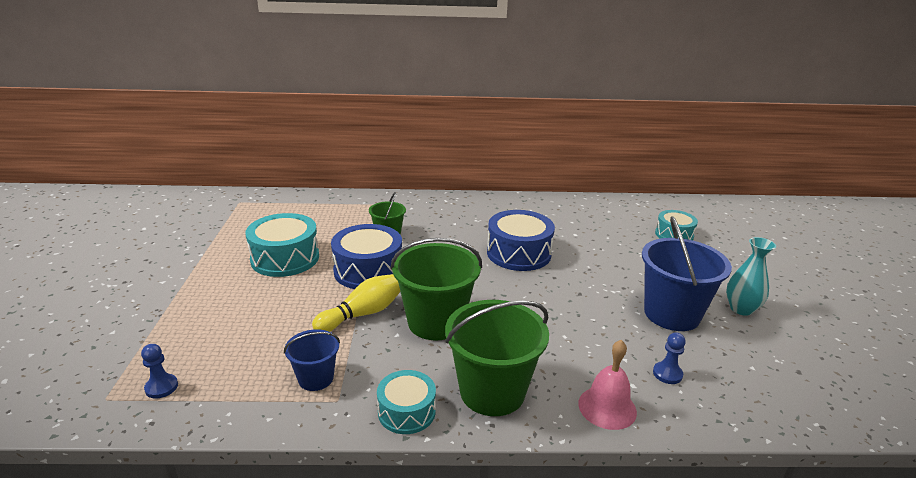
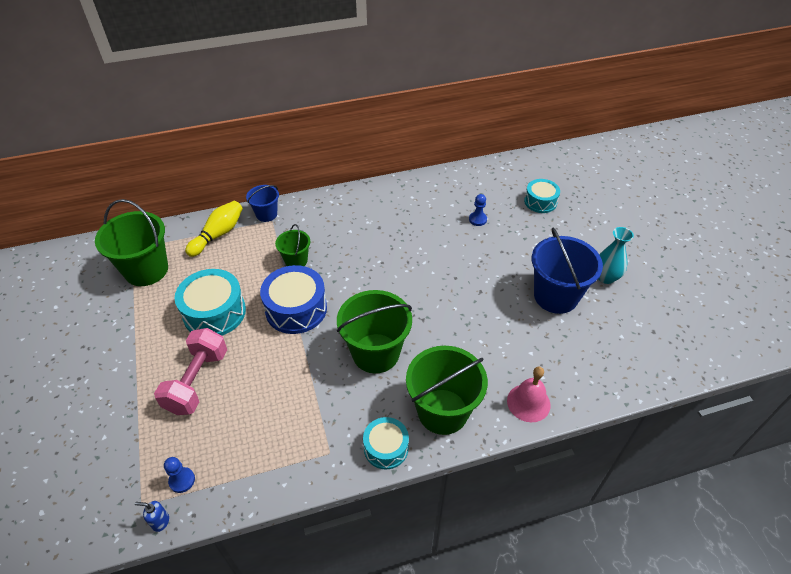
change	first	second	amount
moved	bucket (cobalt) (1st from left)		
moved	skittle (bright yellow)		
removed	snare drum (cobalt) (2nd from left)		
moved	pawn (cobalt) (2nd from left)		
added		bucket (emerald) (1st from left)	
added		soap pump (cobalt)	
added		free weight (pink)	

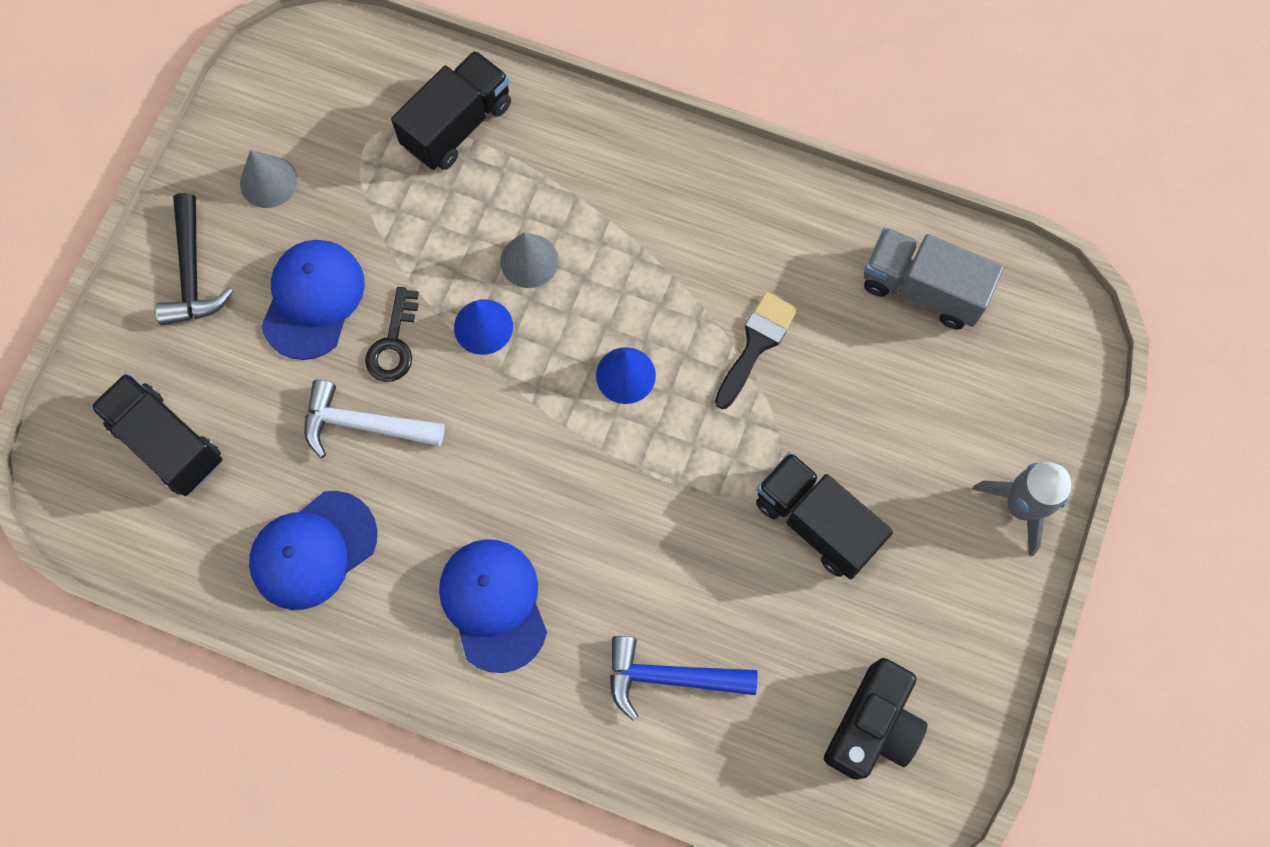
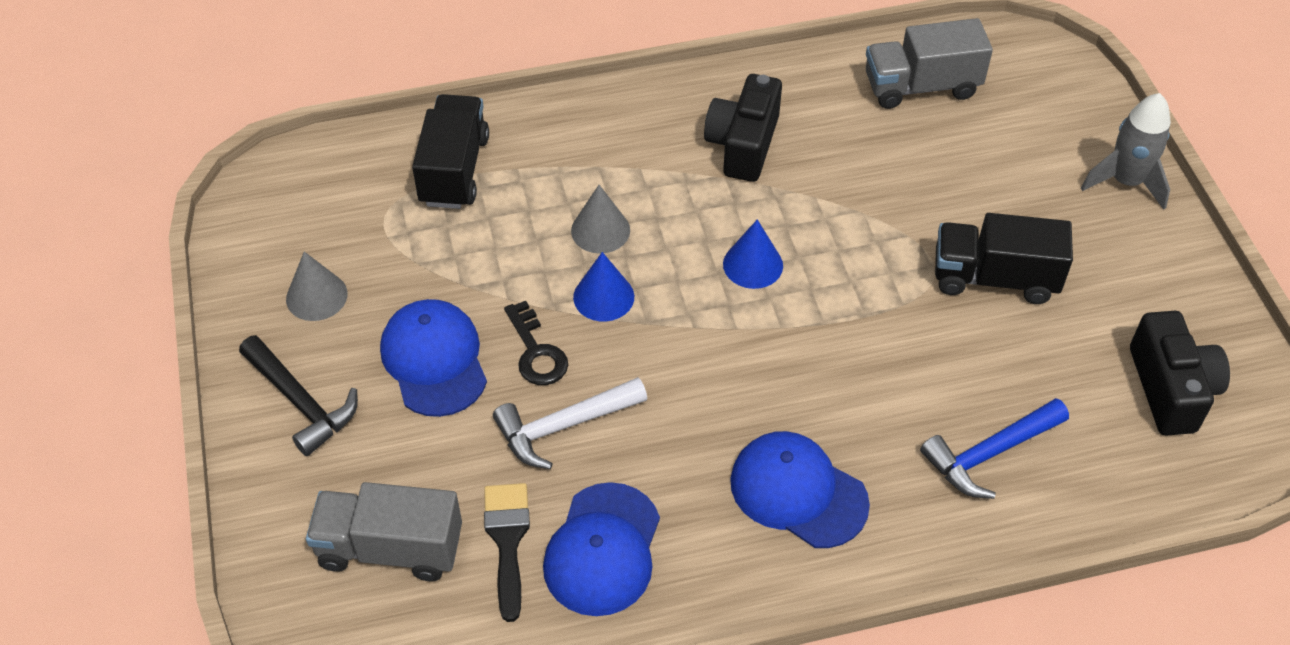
change	first	second	amount
recoloured	truck (ebony) (1st from left)	truck (grey) (1st from left)	
moved	paint brush (ebony)		
added		camera (ebony) (1st from left)	

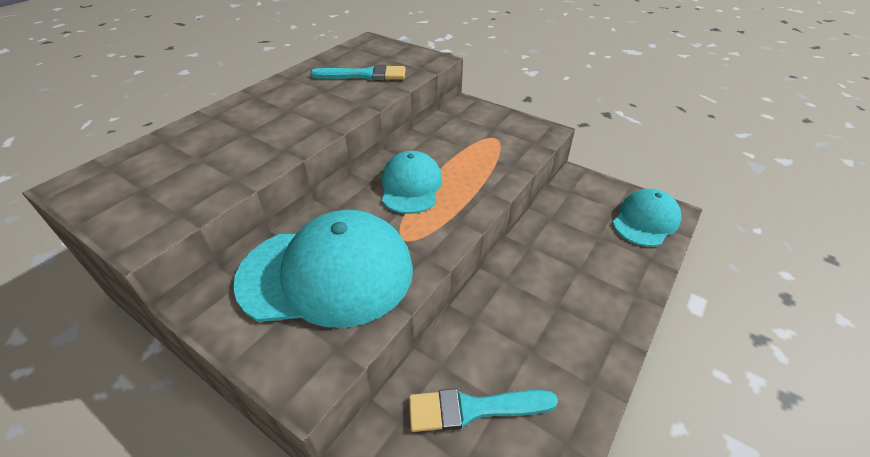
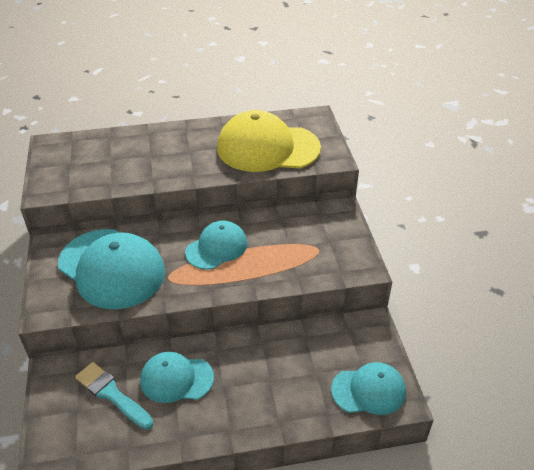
change	first	second	amount
replaced	paint brush (aqua) (1st from left)	peaked cap (bright yellow)	
added		peaked cap (aqua) (2nd from left)	

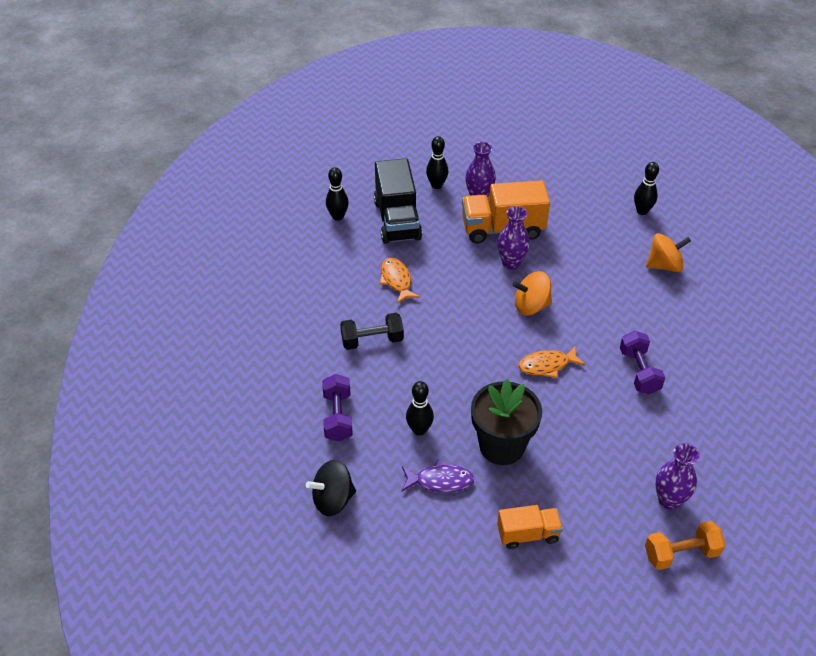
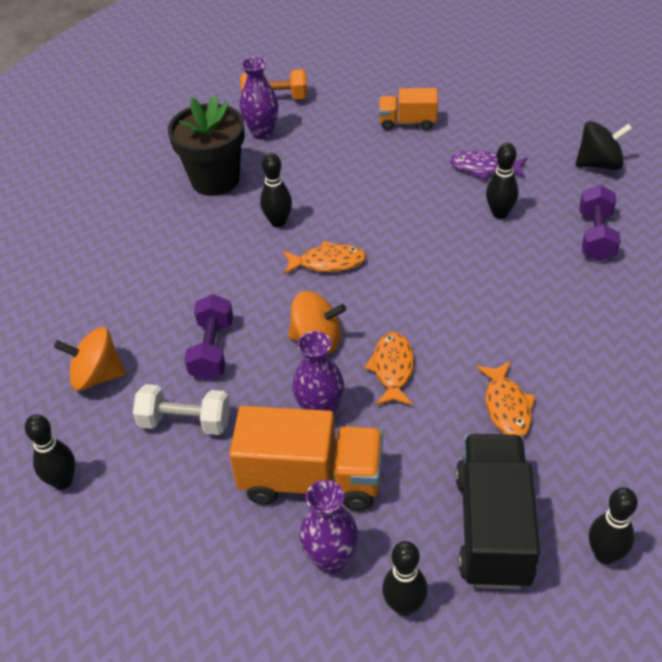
change	first	second	amount
removed	free weight (ebony)		
moved	potted plant (ebony)		
moved	free weight (violet) (2nd from left in the first image)	free weight (violet) (1st from left)	
added		free weight (pure white)	
added		skittle (ebony) (2nd from left)	
added		fish (bright orange) (2nd from left)	

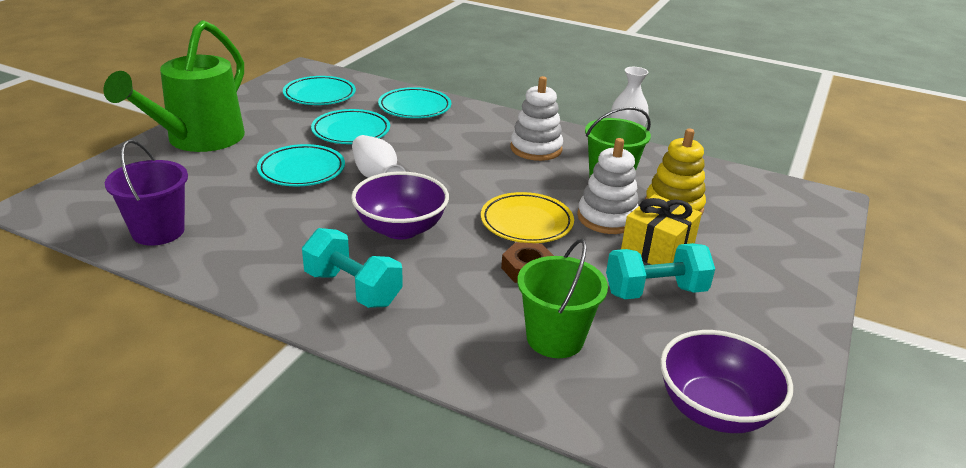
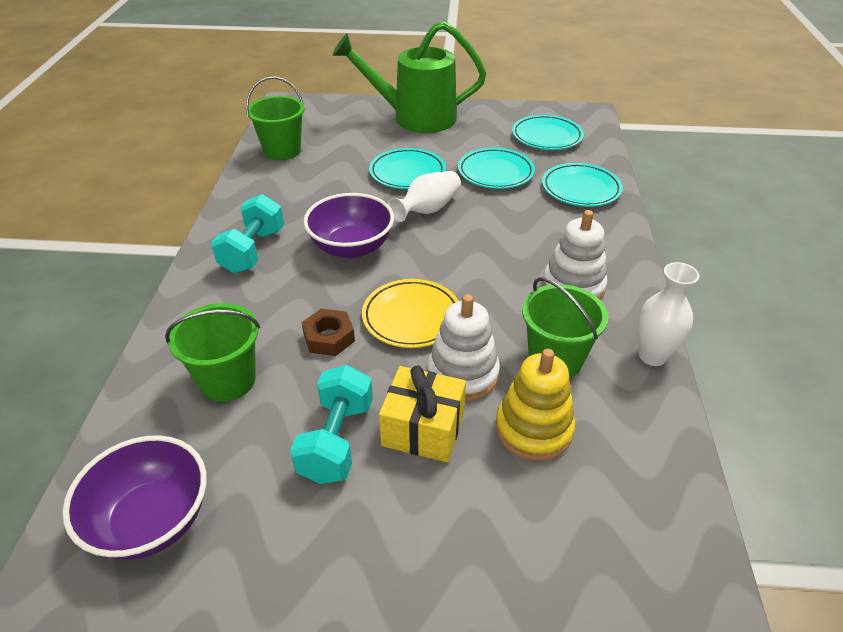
change	first	second	amount
recoloured	bucket (violet)	bucket (emerald) (2nd from left)	
turned	free weight (aqua) (2nd from left)		45 degrees clockwise

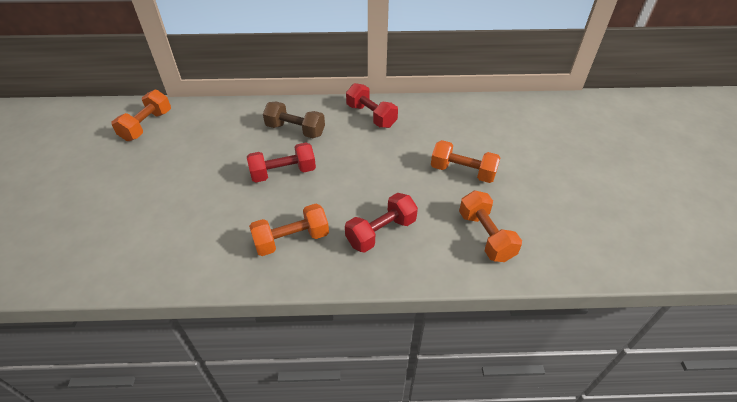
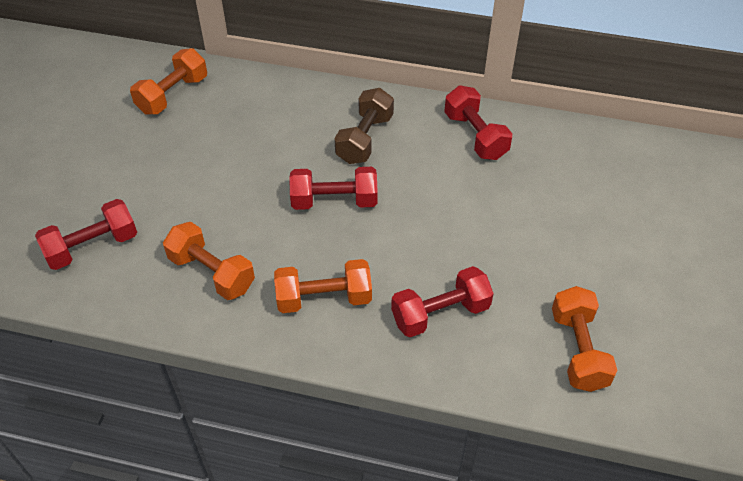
change	first	second	amount
turned	free weight (dark brown)		75 degrees clockwise
moved	free weight (bright orange) (3rd from left in the first image)	free weight (bright orange) (2nd from left)	
added		free weight (red) (1st from left)	

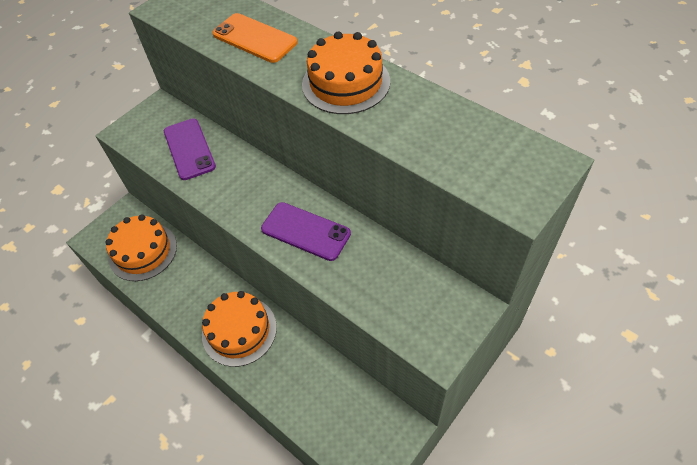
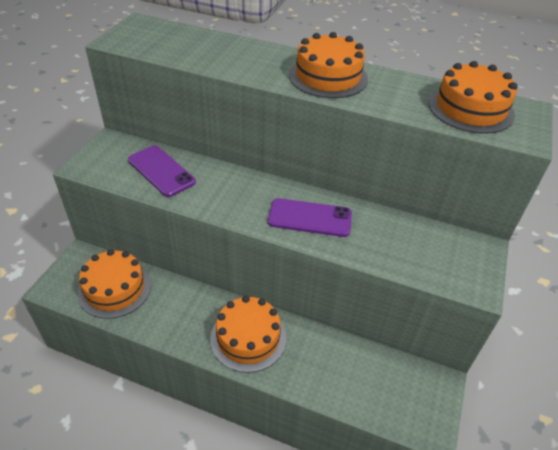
change	first	second	amount
removed	phone (bright orange)		
added		gateau (bright orange) (4th from left)	

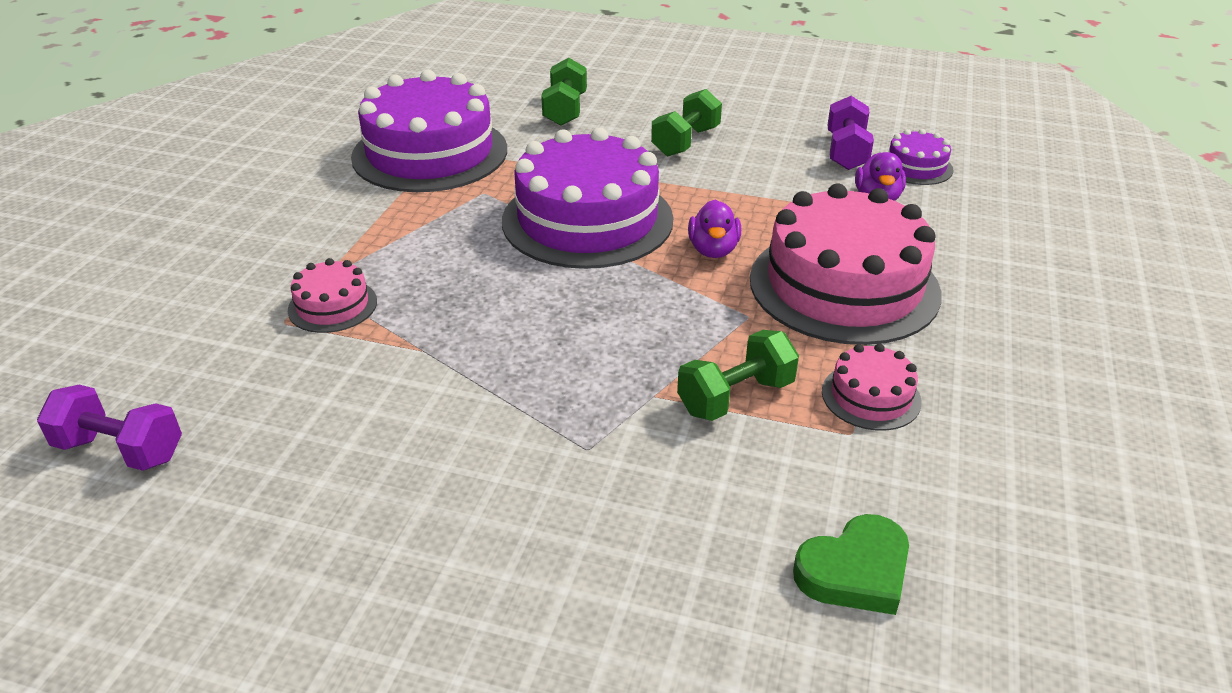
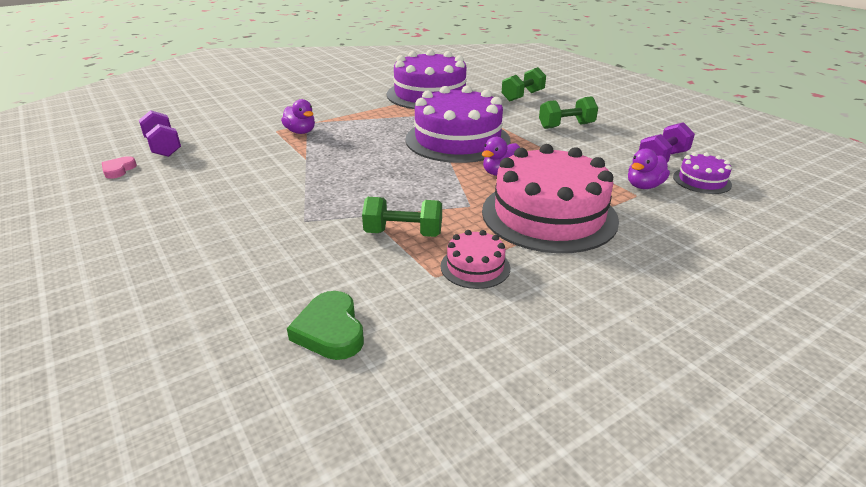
change	first	second	amount
replaced	gateau (pink) (1st from left)	toy duck (violet) (1st from left)	
turned	love heart (emerald)		60 degrees clockwise
added		love heart (pink)	

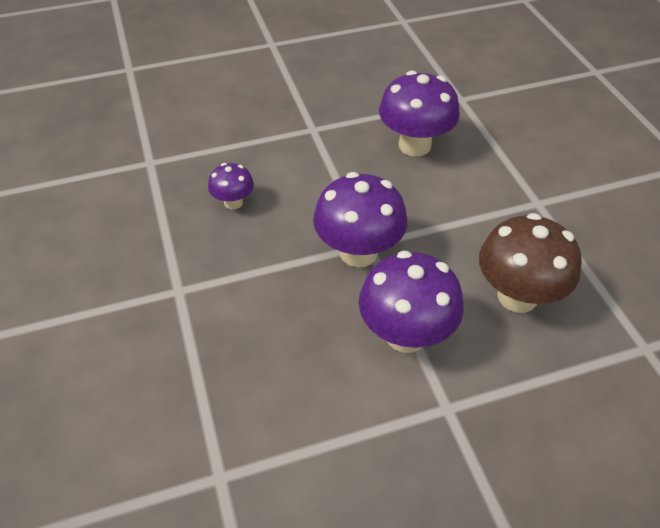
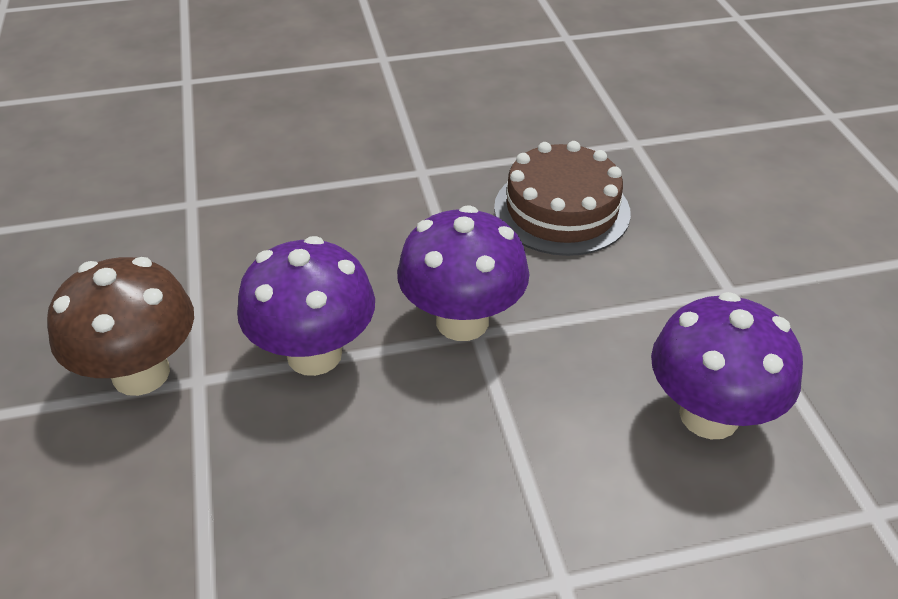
change	first	second	amount
replaced	fungus (violet) (1st from left)	gateau (dark brown)	
moved	fungus (dark brown)		

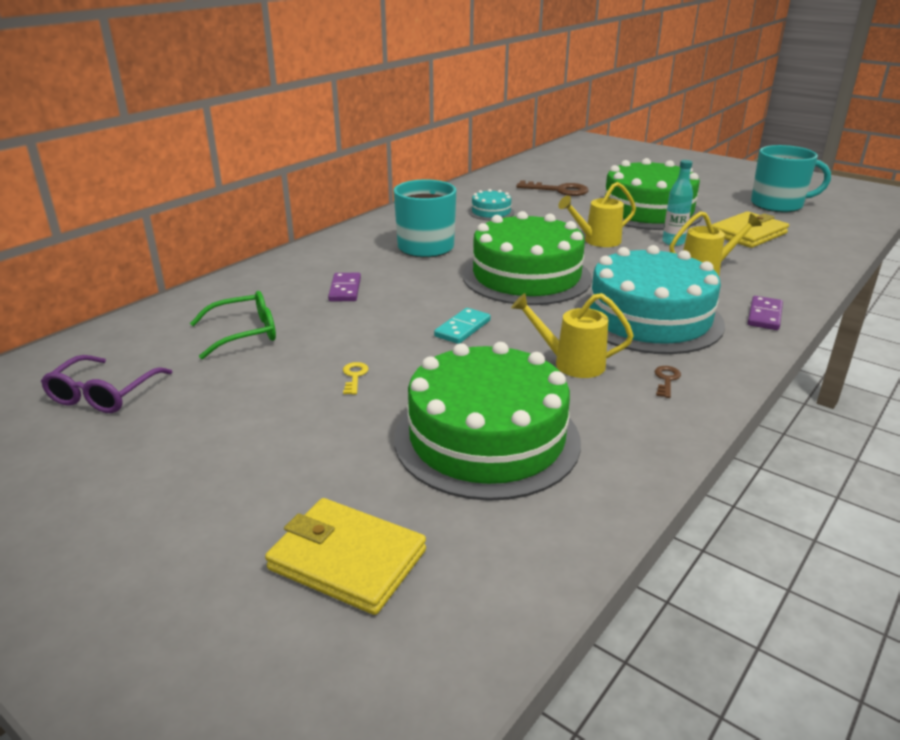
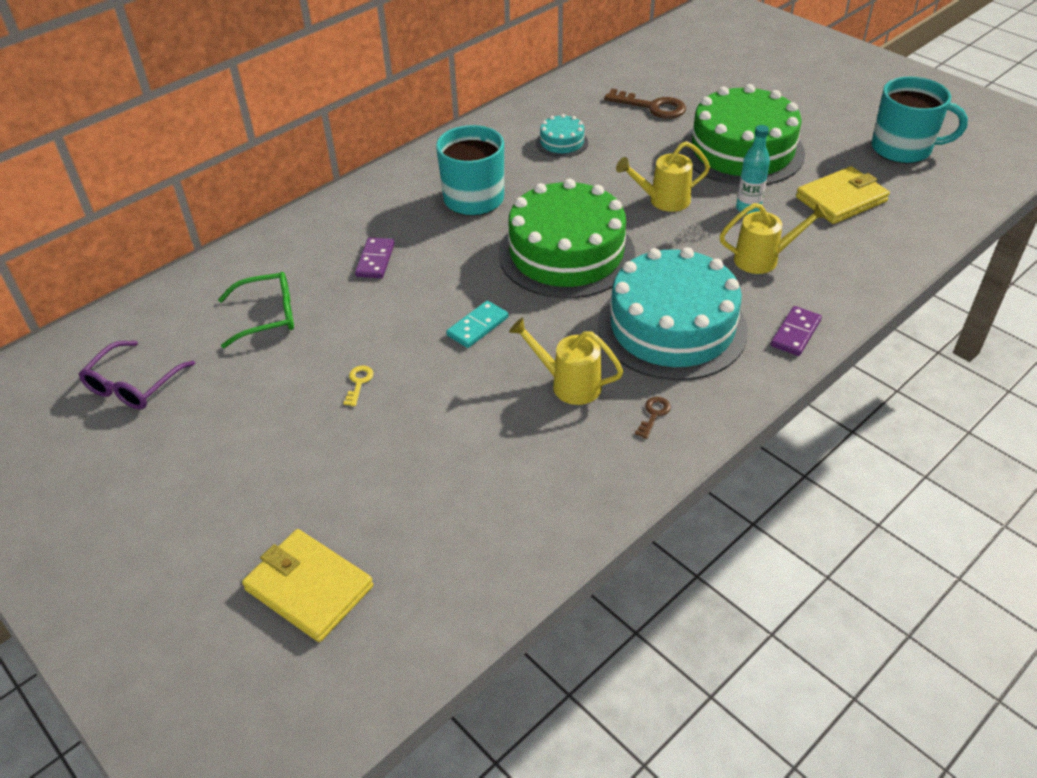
change	first	second	amount
removed	gateau (emerald) (1st from left)		

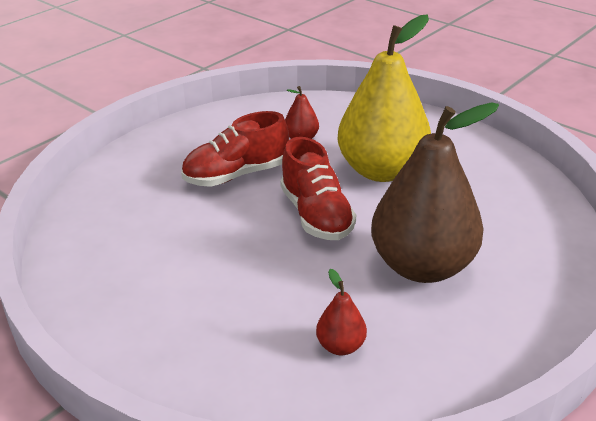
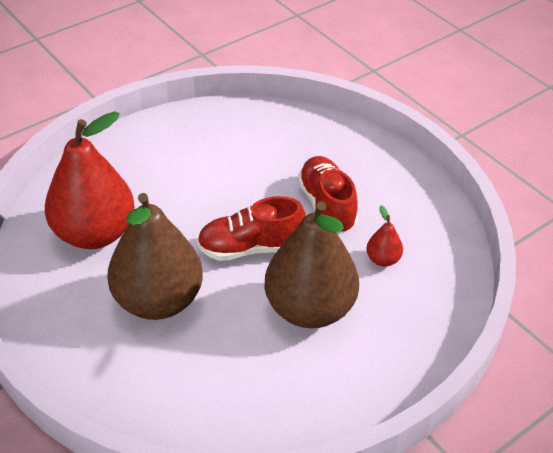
change	first	second	amount
resized	pear (red) (2nd from left in the first image)	pear (red) (1st from left)	x2.41
recoloured	pear (bright yellow)	pear (dark brown) (2nd from left)	

